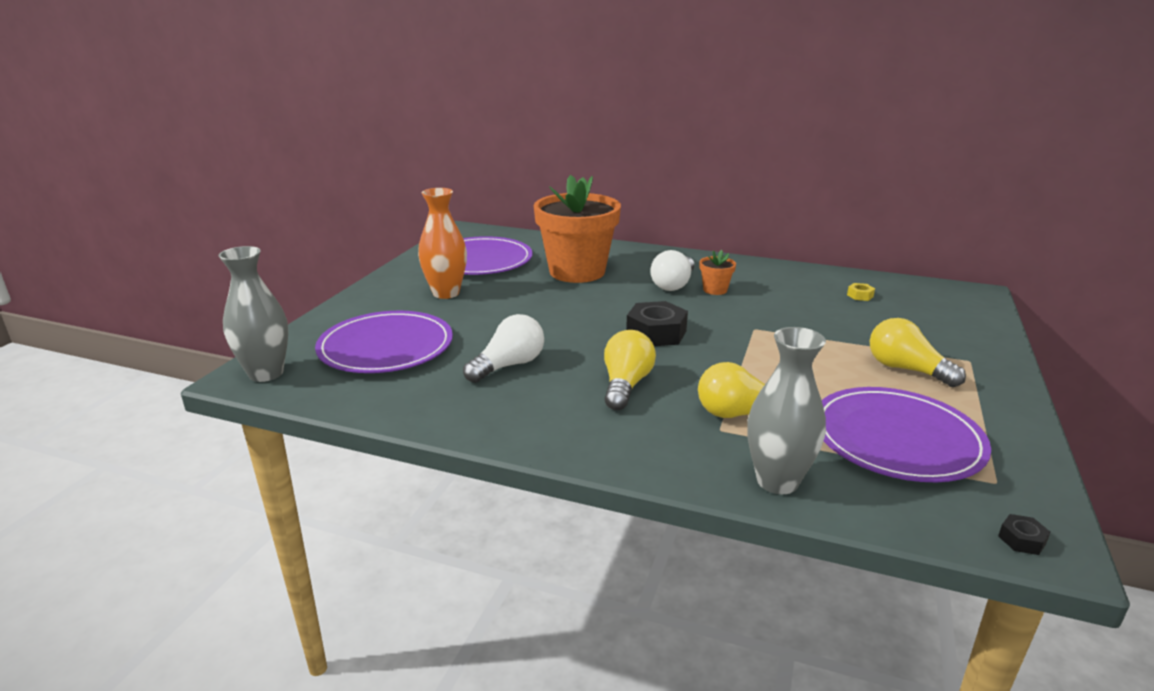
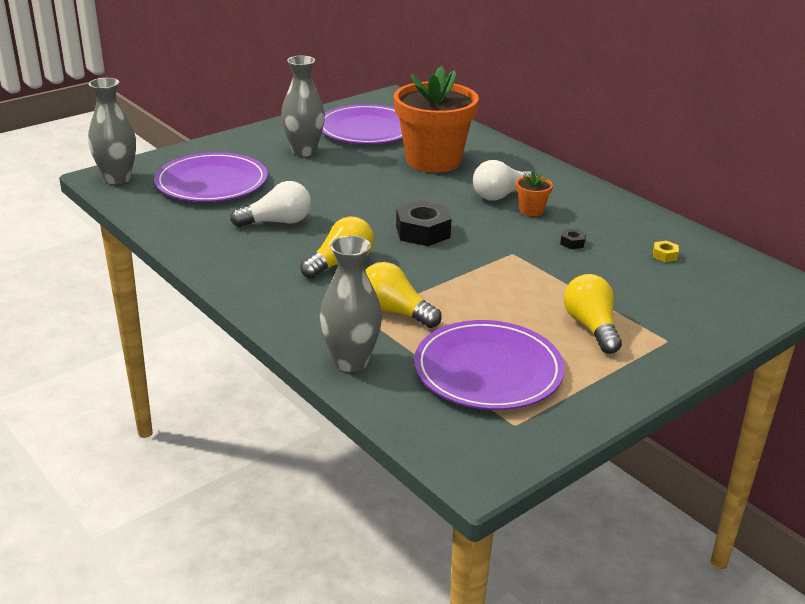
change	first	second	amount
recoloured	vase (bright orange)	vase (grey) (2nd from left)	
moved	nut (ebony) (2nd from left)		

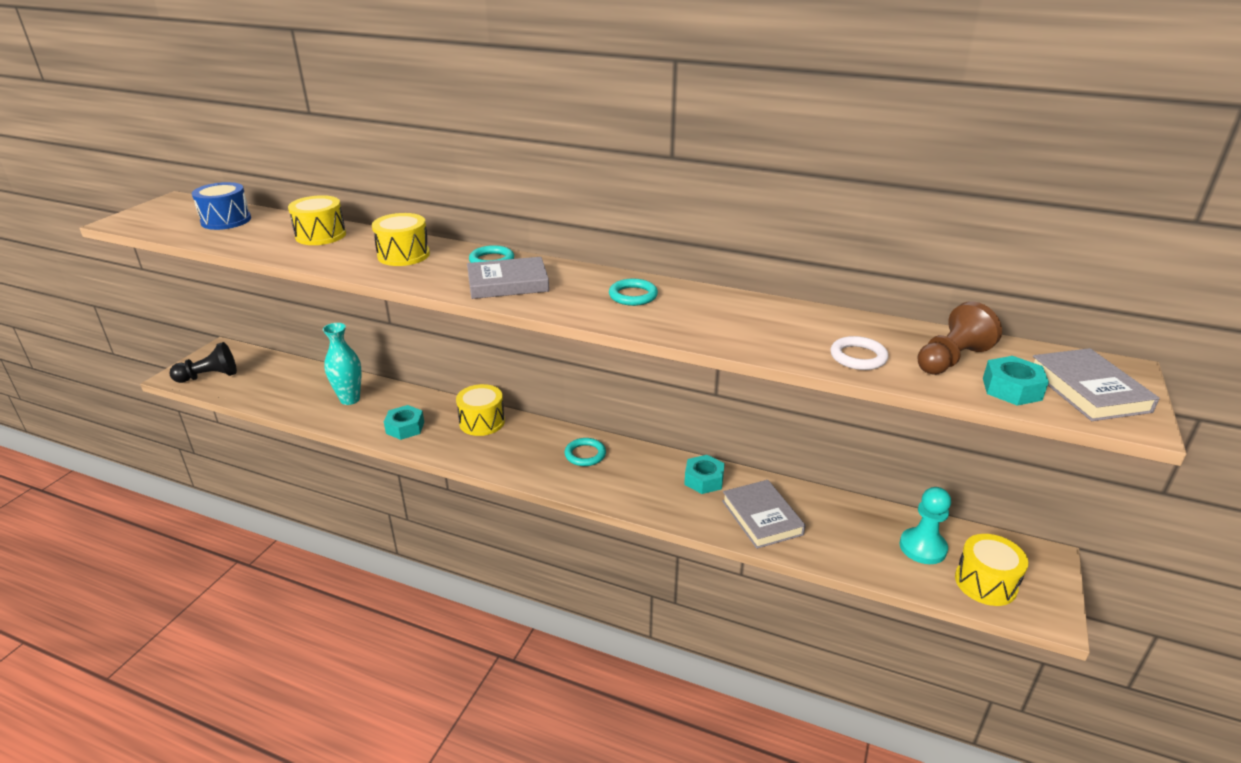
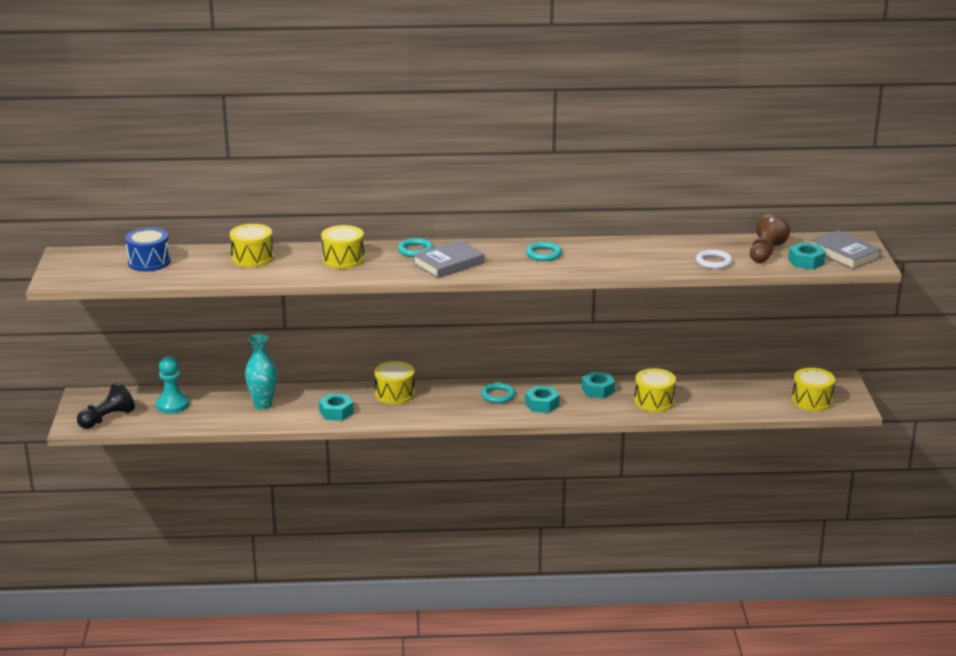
change	first	second	amount
replaced	book (grey) (2nd from left)	snare drum (bright yellow) (4th from left)	
moved	pawn (aqua)		
added		nut (aqua) (2nd from left)	

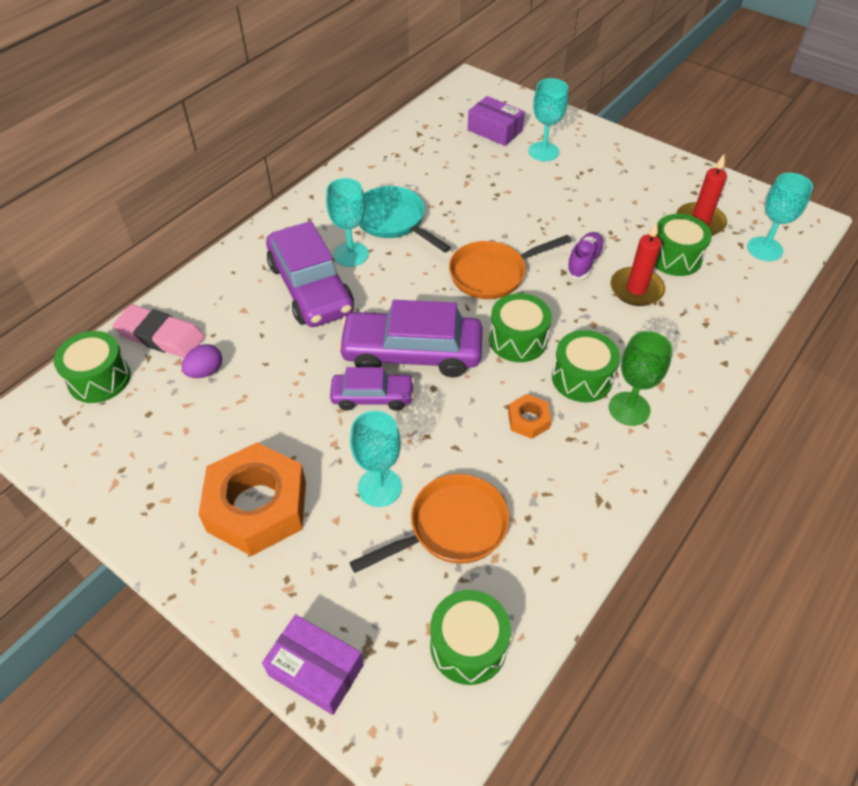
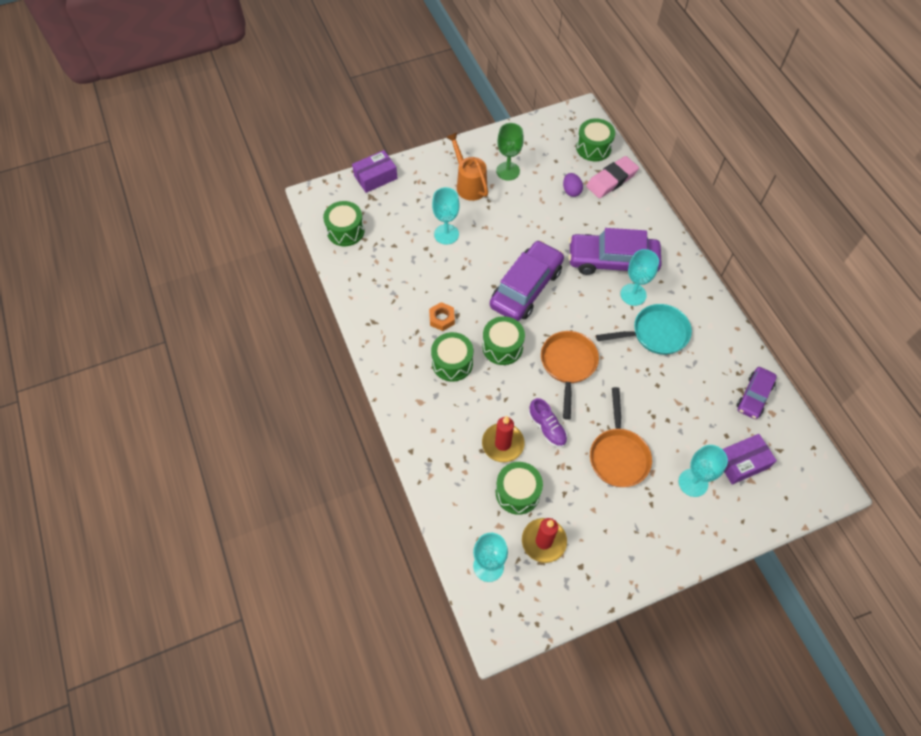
change	first	second	amount
replaced	nut (bright orange) (1st from left)	watering pot (bright orange)	
moved	toy car (violet) (2nd from left in the first image)	toy car (violet) (3rd from left)	
moved	pan (bright orange) (1st from left in the first image)	pan (bright orange) (2nd from left)	
moved	wine glass (emerald)		

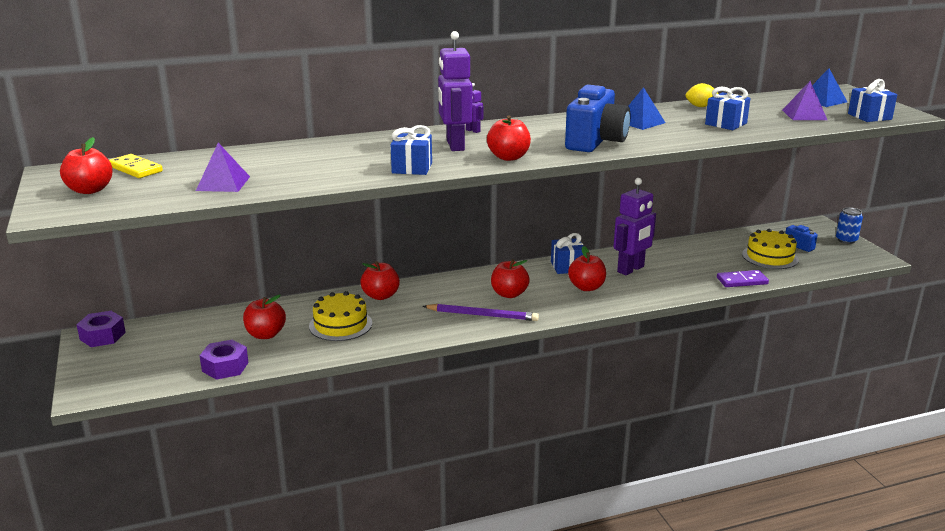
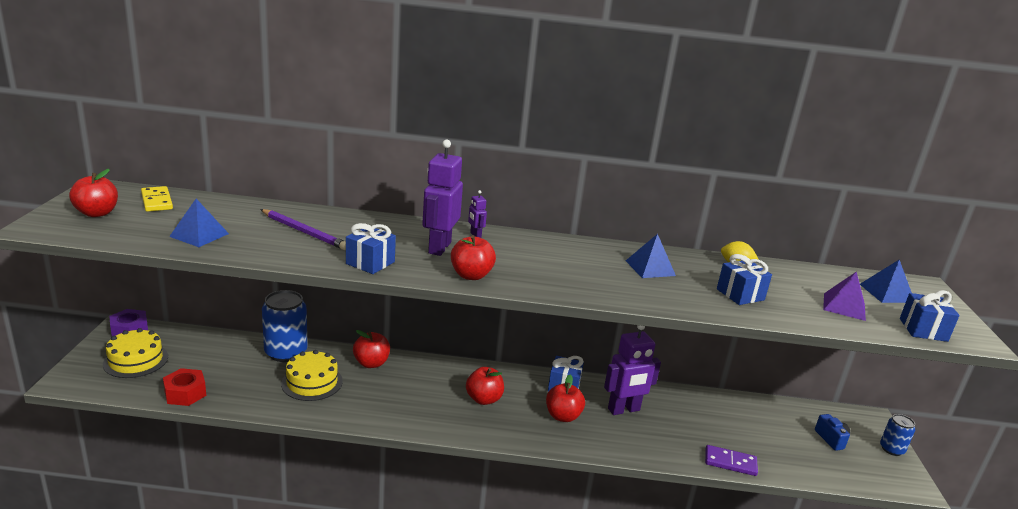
change	first	second	amount
recoloured	pyramid (violet) (1st from left)	pyramid (cobalt) (1st from left)	
recoloured	nut (violet) (2nd from left)	nut (red)	
removed	apple (red) (2nd from left)		
moved	pencil (violet)		
removed	camera (cobalt) (1st from left)		
moved	gateau (bright yellow) (2nd from left in the first image)	gateau (bright yellow) (1st from left)	
added		can (cobalt) (1st from left)	

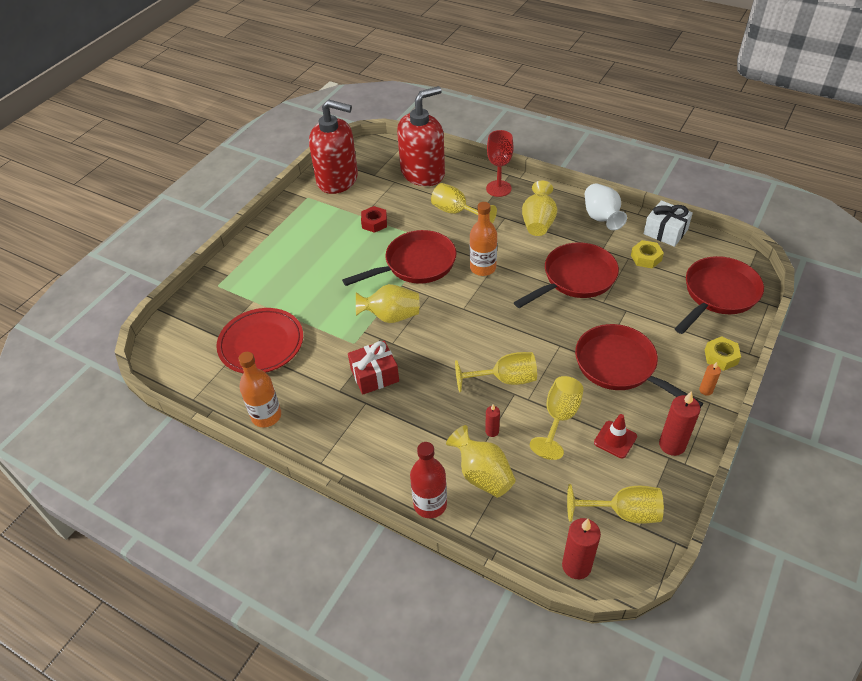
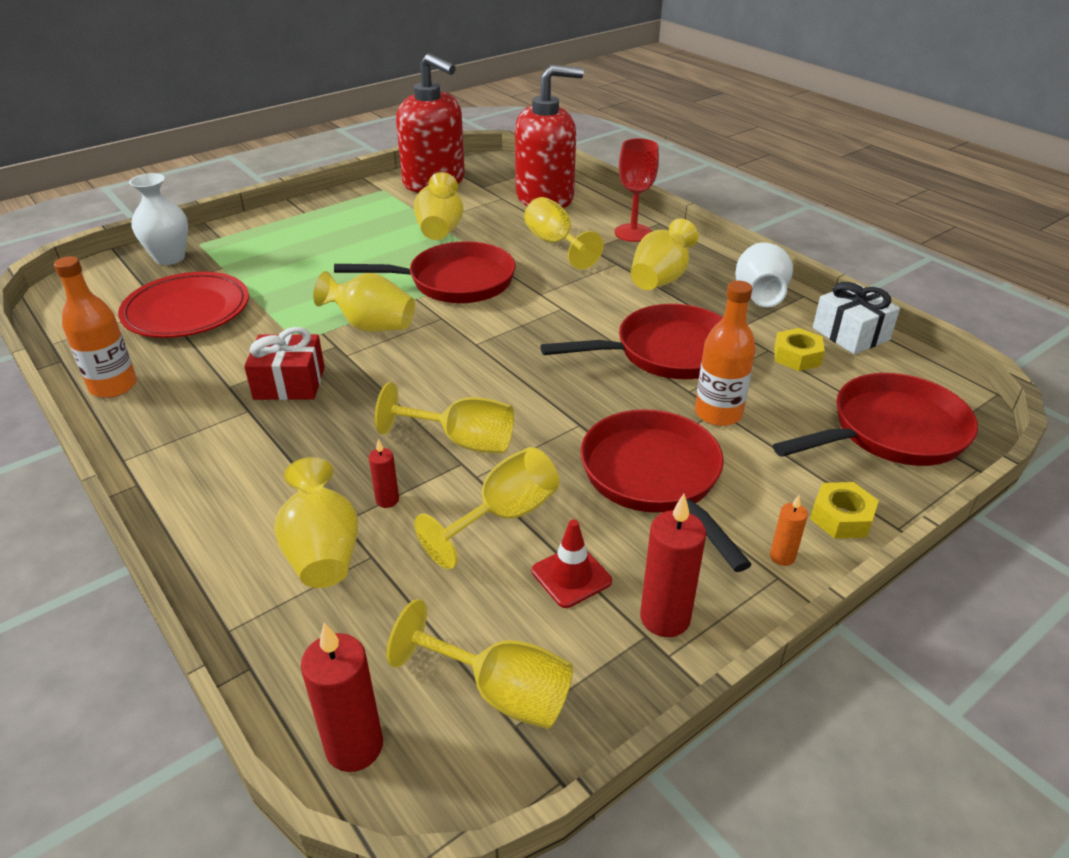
change	first	second	amount
replaced	nut (red)	vase (bright yellow) (3rd from left)	
removed	bottle (red)		
moved	bottle (bright orange) (2nd from left)		
added		vase (pure white) (1st from left)	

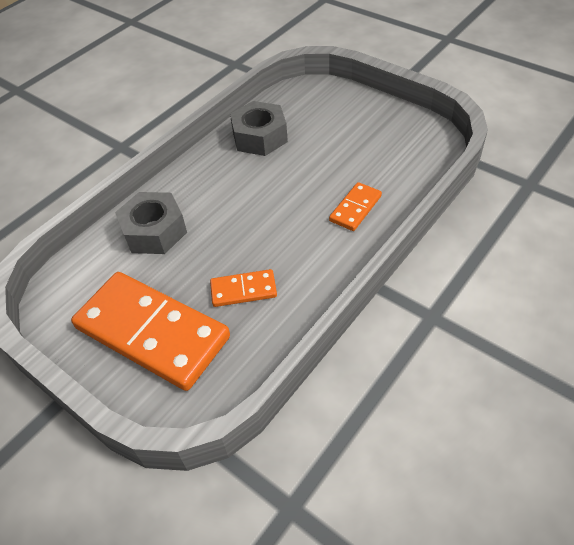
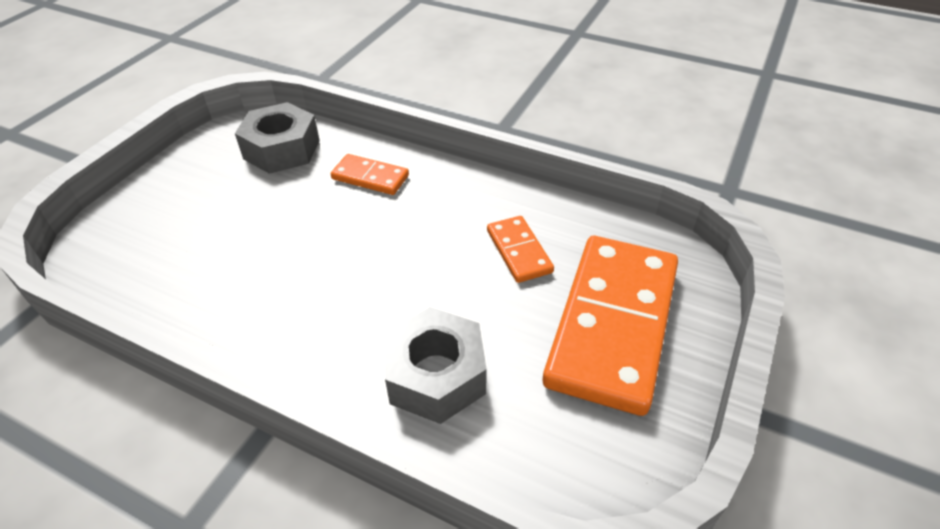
change	first	second	amount
moved	nut (grey) (2nd from left in the first image)	nut (grey) (1st from left)	

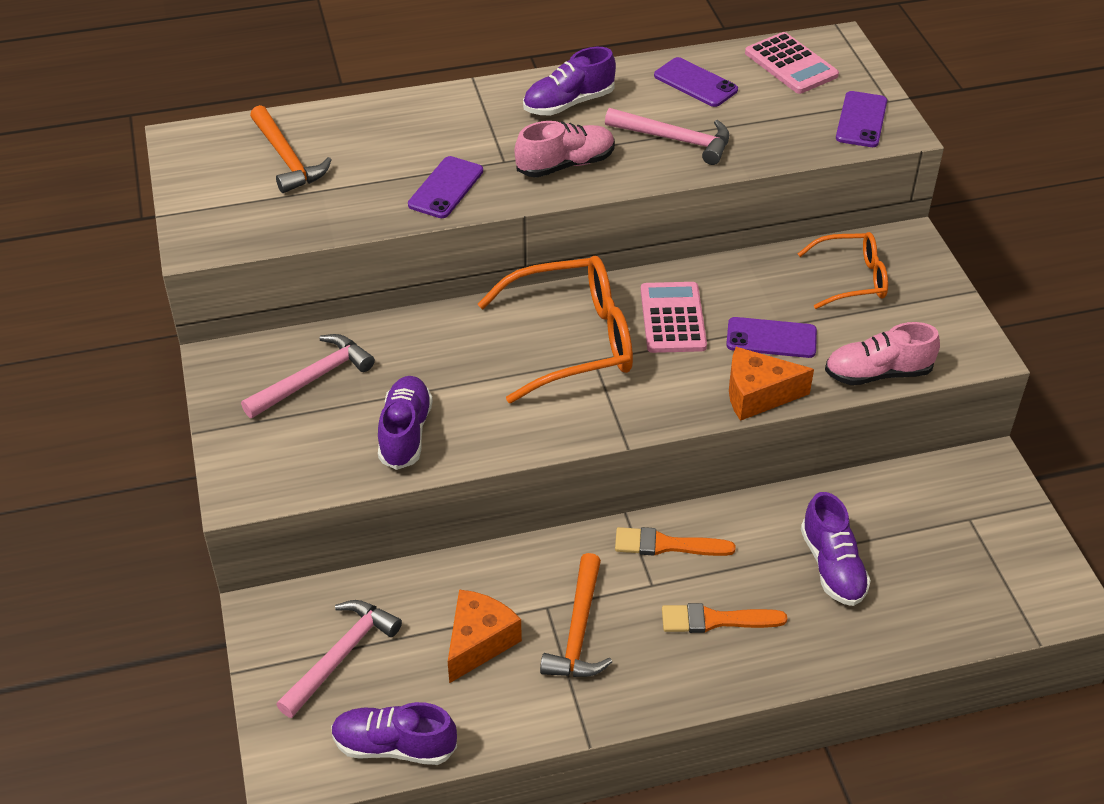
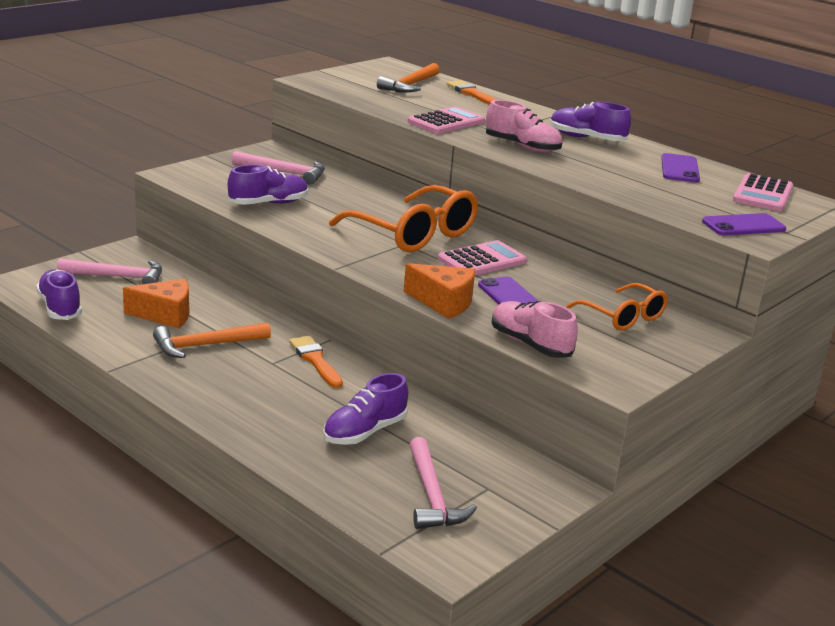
change	first	second	amount
replaced	phone (violet) (1st from left)	pocket calculator (pink) (1st from left)	
moved	claw hammer (pink) (3rd from left)		
moved	paint brush (bright orange) (2nd from left)		
turned	cheese (bright orange) (2nd from left)		150 degrees clockwise

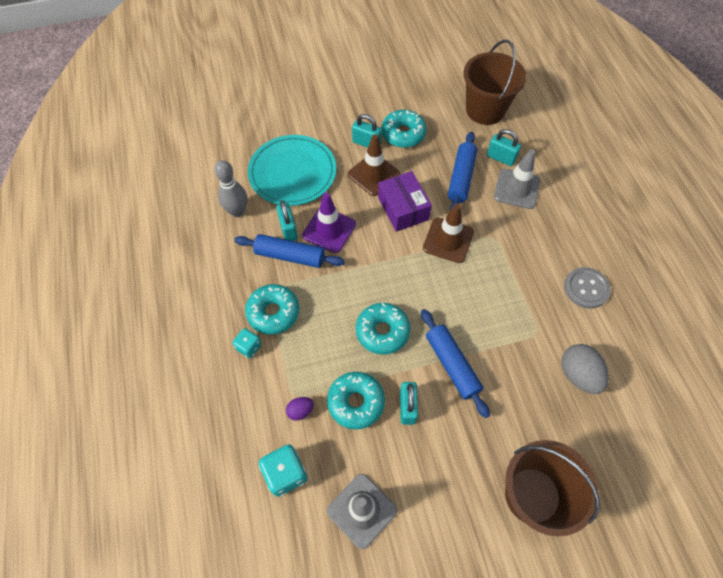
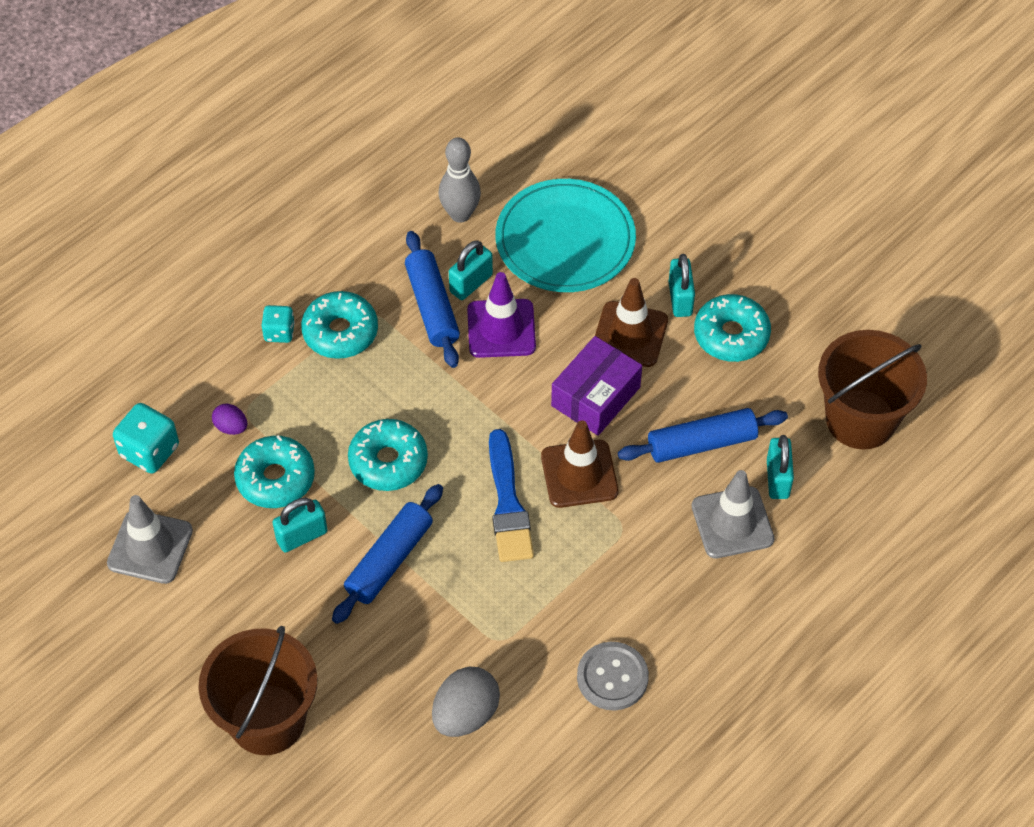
change	first	second	amount
added		paint brush (cobalt)	

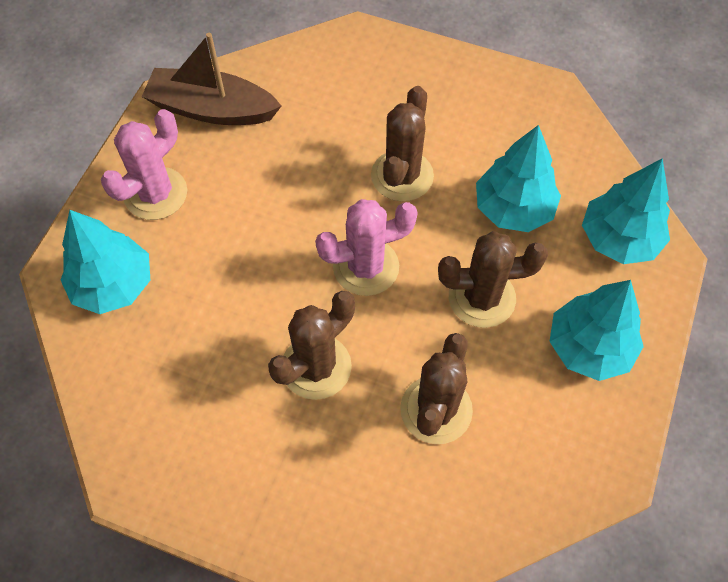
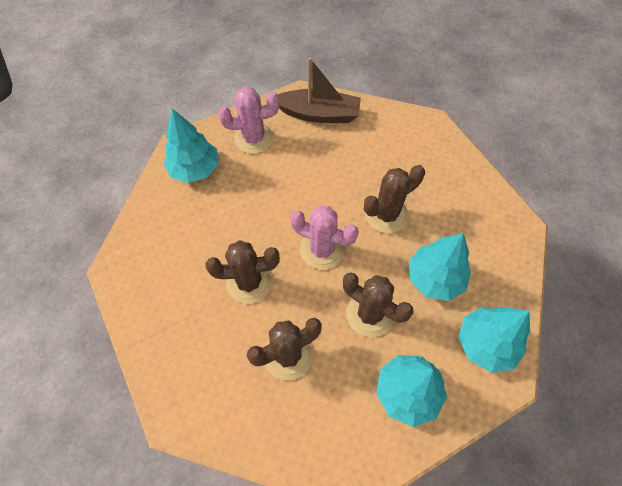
change	first	second	amount
turned	boat (dark brown)		135 degrees clockwise

